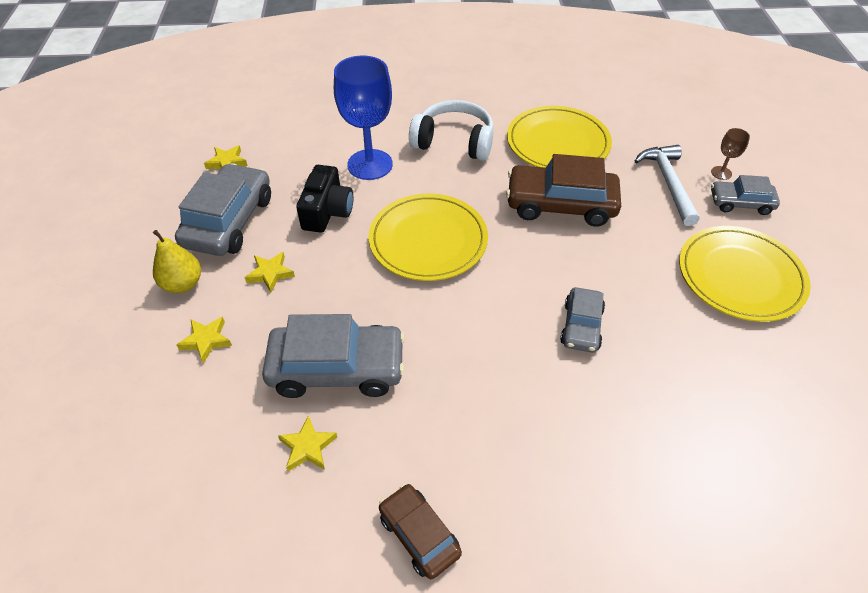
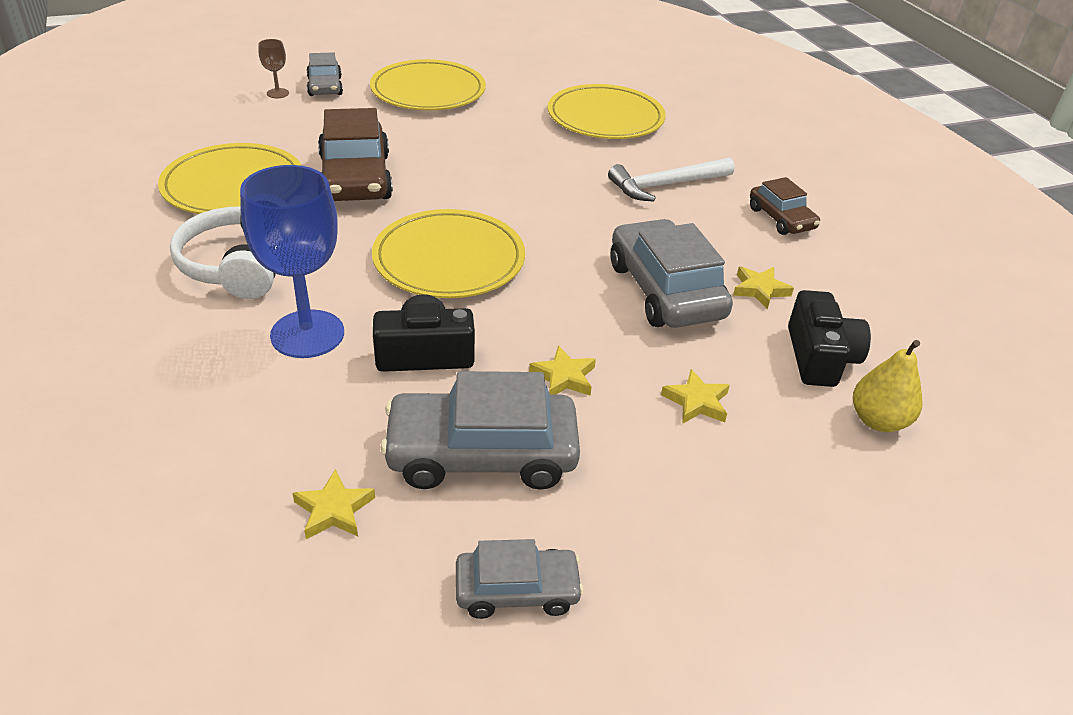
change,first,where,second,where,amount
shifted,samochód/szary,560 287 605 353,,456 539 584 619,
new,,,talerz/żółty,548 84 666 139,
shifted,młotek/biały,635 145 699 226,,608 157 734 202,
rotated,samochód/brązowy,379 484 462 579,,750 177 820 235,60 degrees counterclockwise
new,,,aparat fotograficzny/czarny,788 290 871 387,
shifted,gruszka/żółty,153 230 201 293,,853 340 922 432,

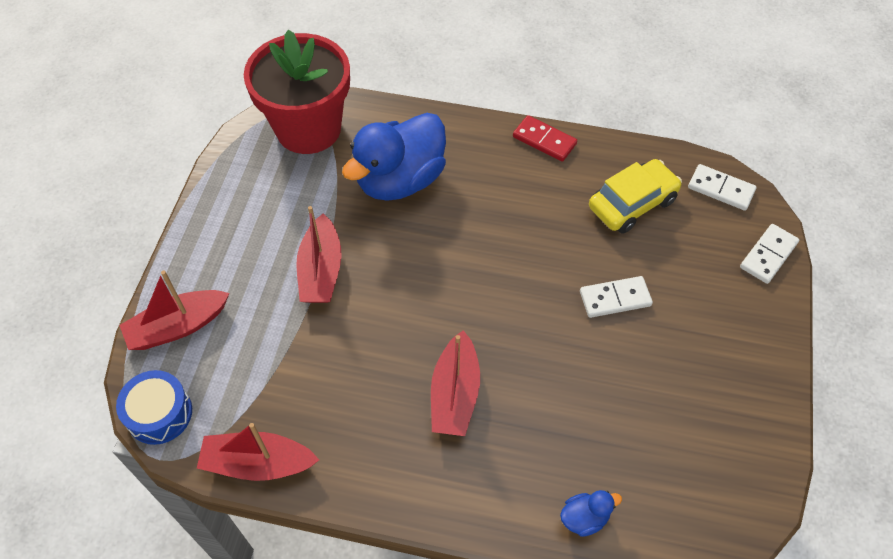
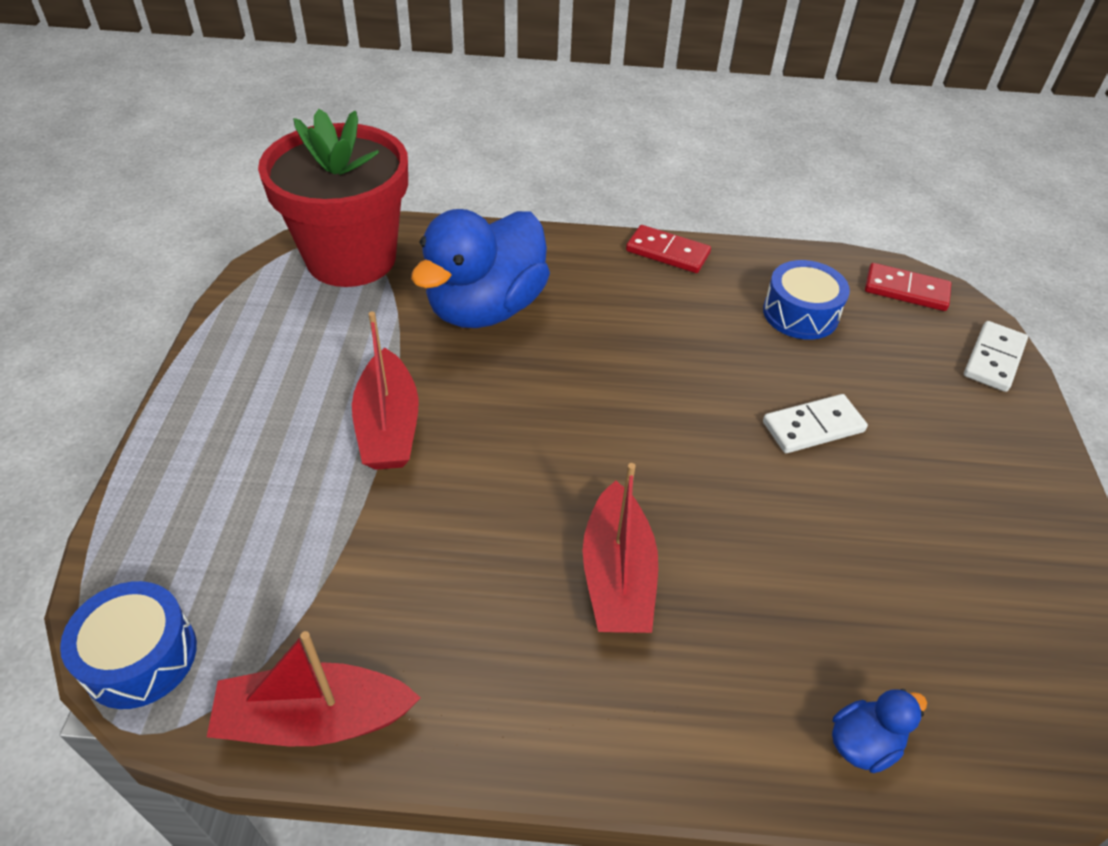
change,first,where,second,where,amount
swapped,samochód/żółty,589 159 682 234,bęben/niebieski,763 260 850 340,
repainted,kostka domina/biały,688 164 757 211,kostka domina/czerwony,865 263 952 311,
gone,łódka/czerwony,119 270 229 350,,,

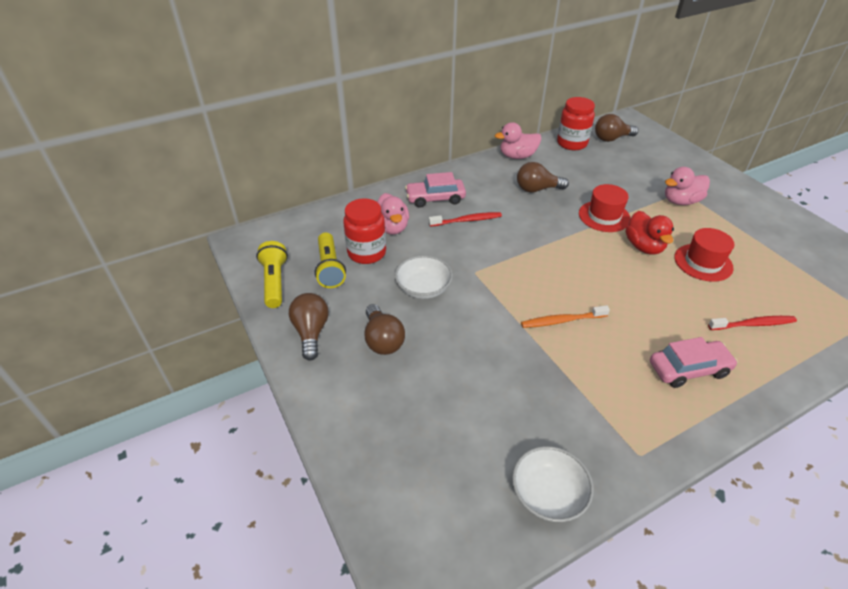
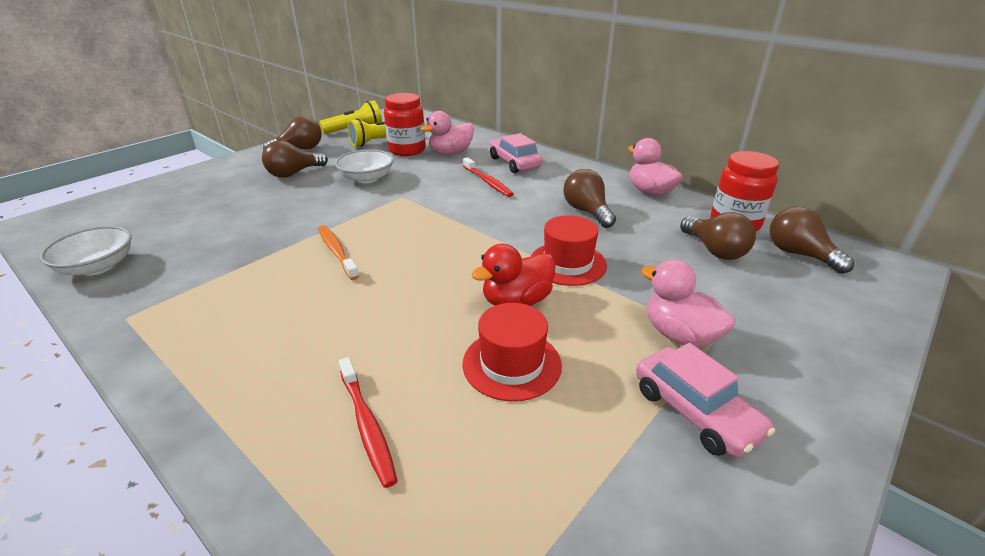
change,first,where,second,where,amount
shifted,samochód/różowy,650 337 738 388,,636 343 775 458,
new,,,żarówka/brązowy,680 212 756 260,

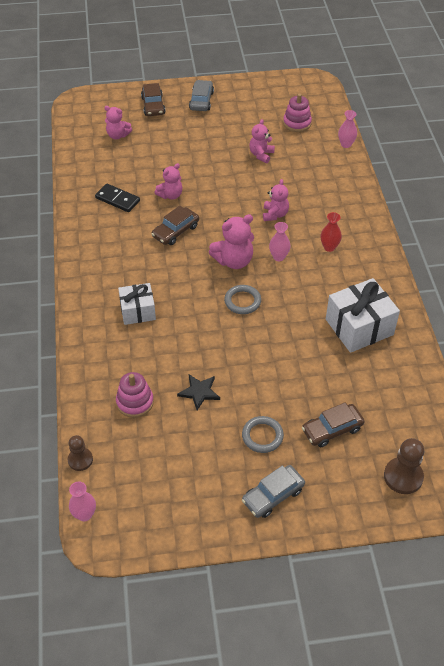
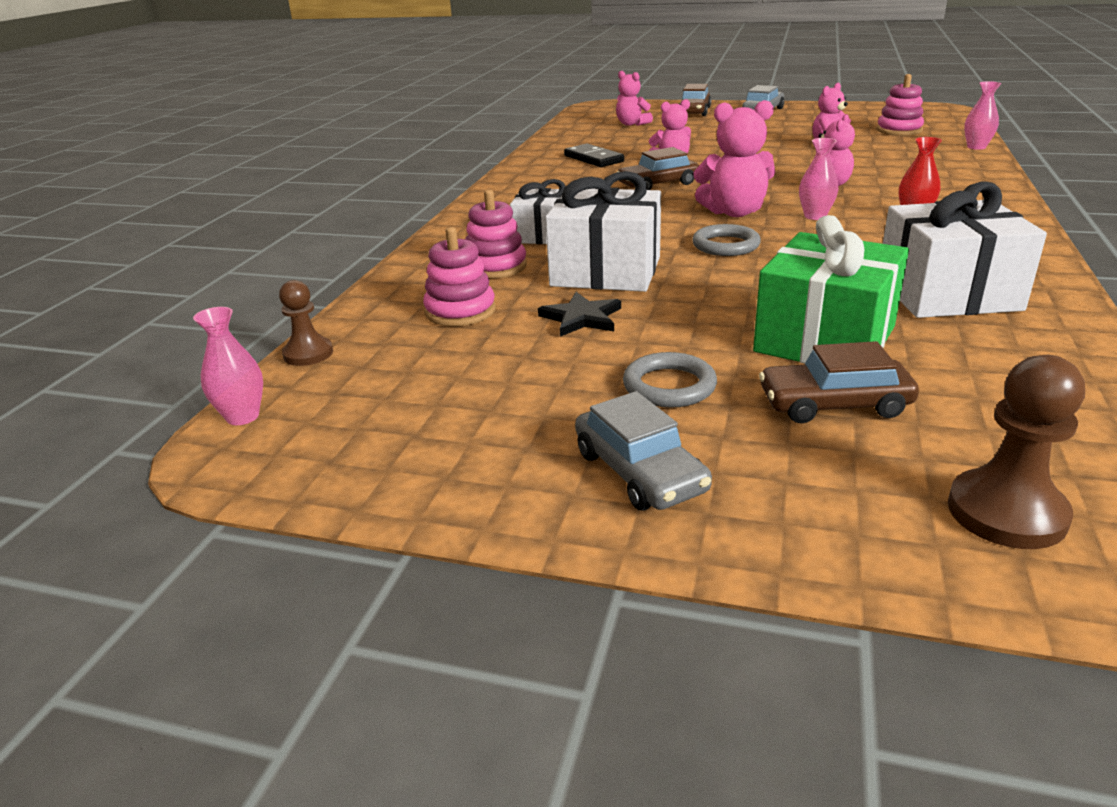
change,first,where,second,where,amount
new,,,zabawka nakładanka/różowy,465 190 527 279,
new,,,prezent/biały,545 171 661 292,
rotated,samochód/szary,242 465 305 518,,575 391 712 511,105 degrees counterclockwise
new,,,prezent/zielony,753 215 909 364,

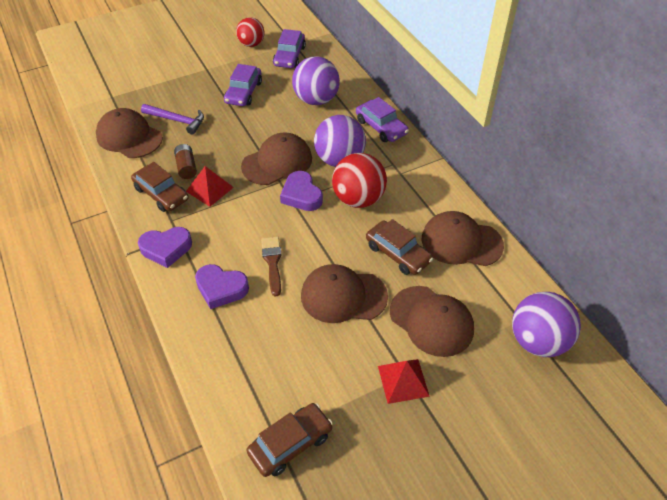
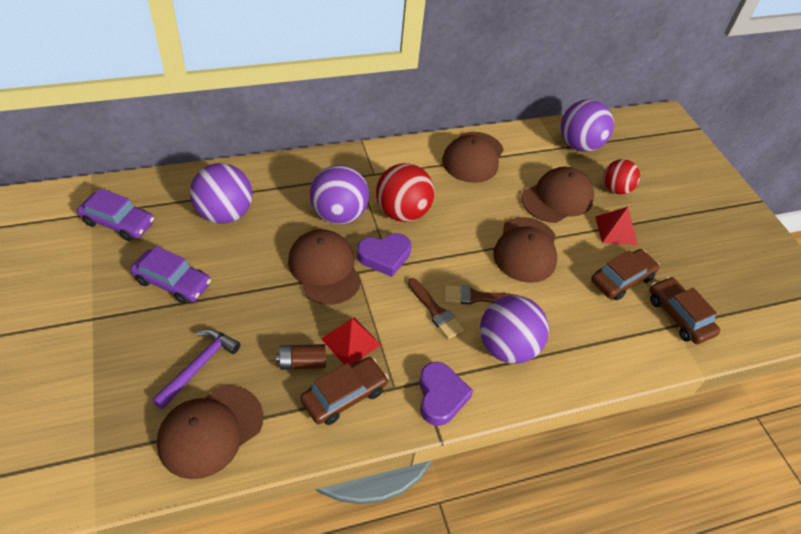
change,first,where,second,where,amount
new,,,pędzel/brązowy,408 278 464 339,
swapped,serce/fioletowy,195 264 249 309,piłka/fioletowy,480 295 549 364,
shifted,samochód/brązowy,366 219 433 275,,591 249 660 300,
shifted,piłka/czerwony,236 17 264 47,,603 159 640 194,
gone,samochód/fioletowy,356 97 409 142,,,

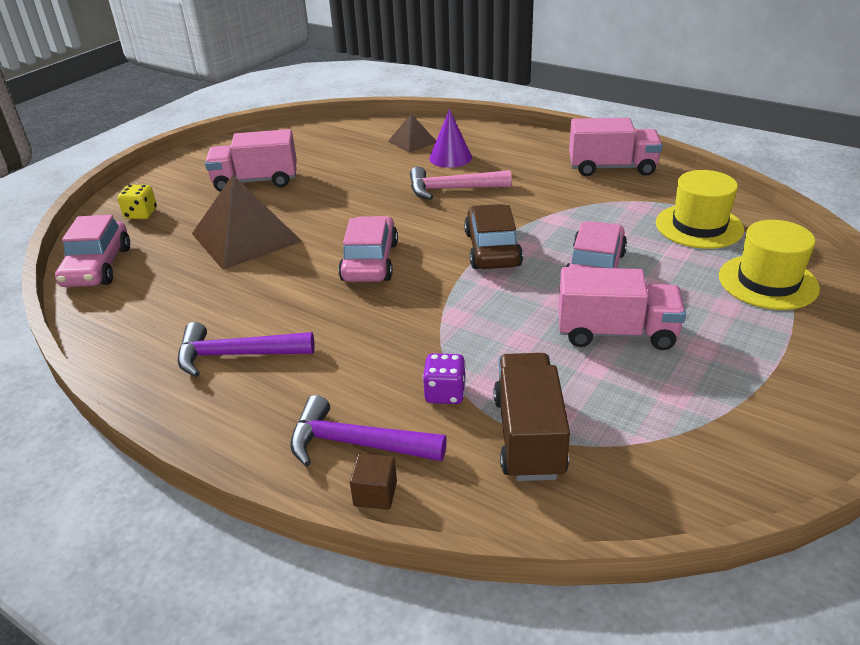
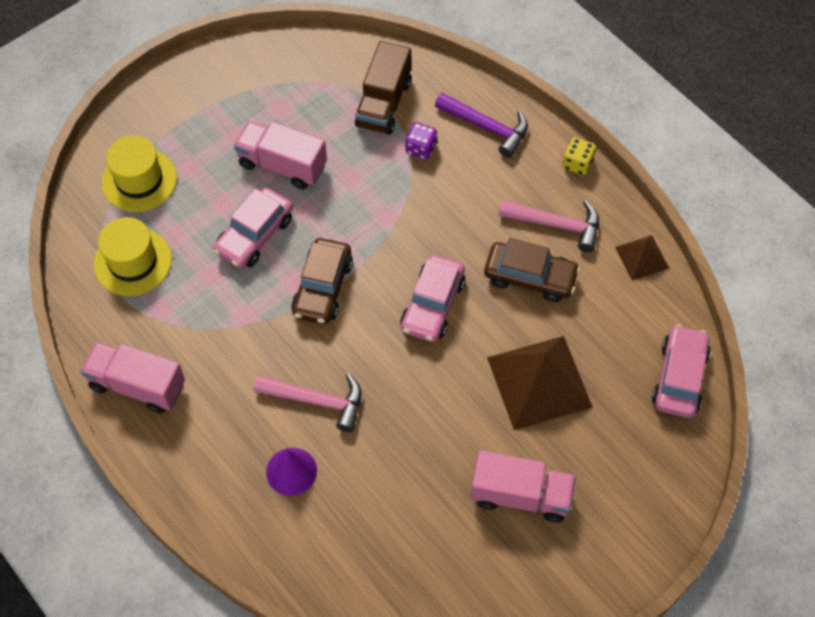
change,first,where,second,where,amount
new,,,samochód/brązowy,484 238 580 302,
repainted,młotek/fioletowy,178 322 314 377,młotek/różowy,498 200 599 252,
shifted,kostka do gry/żółty,117 185 157 219,,563 137 596 175,
shifted,piramida/brązowy,388 114 436 153,,615 235 669 281,
gone,sześcian/brązowy,350 454 397 510,,,

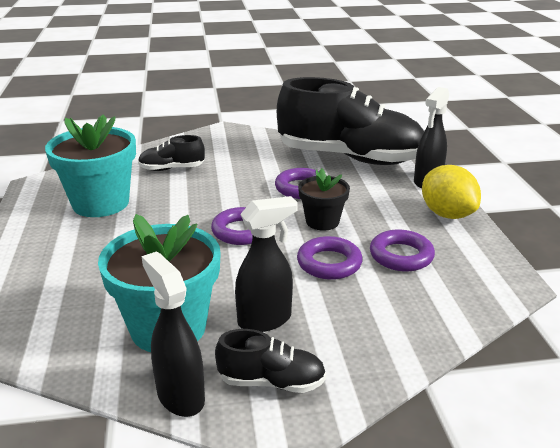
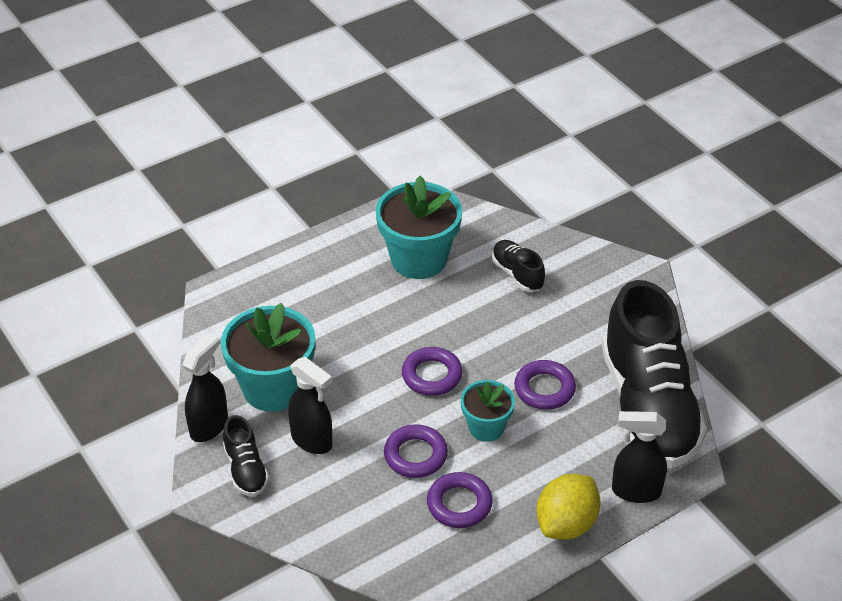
change,first,where,second,where,amount
repainted,doniczka/czarny,298 168 350 230,doniczka/turkusowy,461 380 515 442,

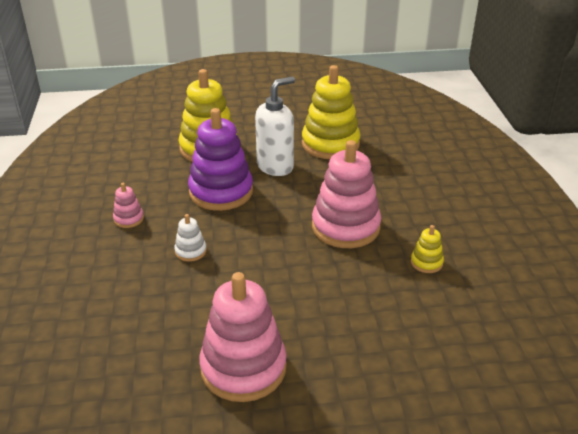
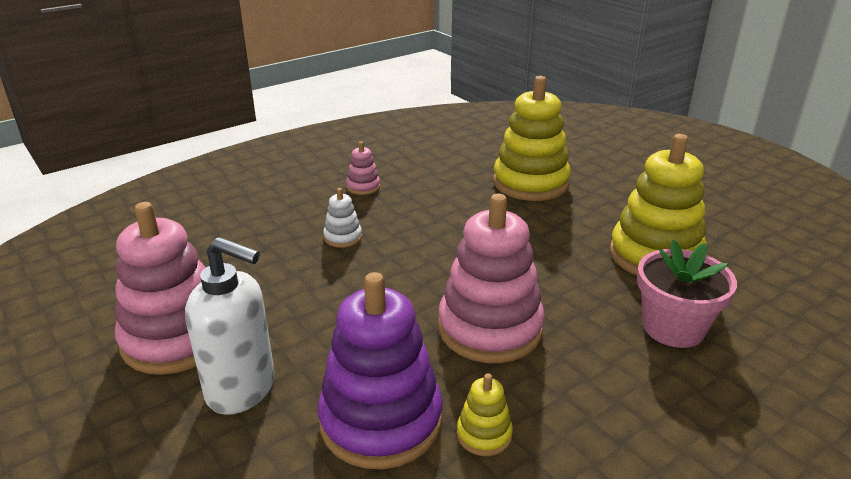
change,first,where,second,where,amount
shifted,dozownik mydła/biały,255 77 295 176,,185 237 275 415,
shifted,zabawka nakładanka/fioletowy,188 108 253 211,,317 272 442 469,
new,,,doniczka/różowy,637 240 737 348,

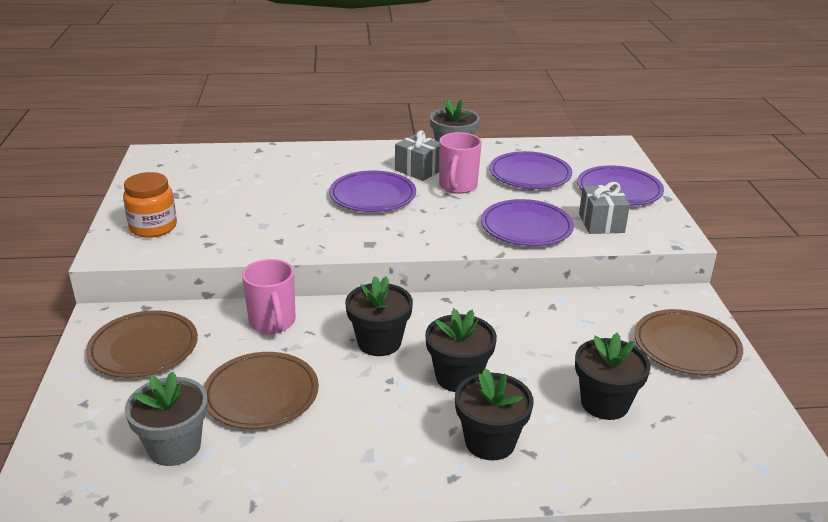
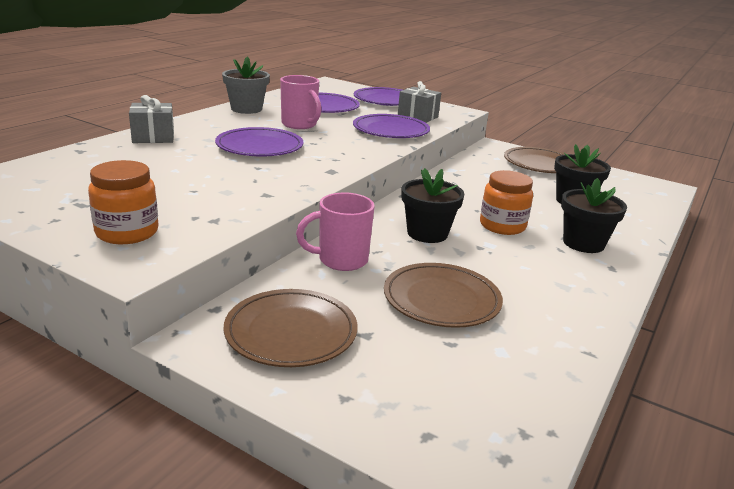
change,first,where,second,where,amount
shifted,prezent/szary,395 130 439 181,,129 95 174 143,
rotated,kubek/różowy,242 259 296 334,,296 192 375 271,150 degrees clockwise
swapped,doniczka/czarny,425 309 497 392,słoik/pomarańczowy,480 170 533 235,
gone,doniczka/szary,125 371 208 466,,,

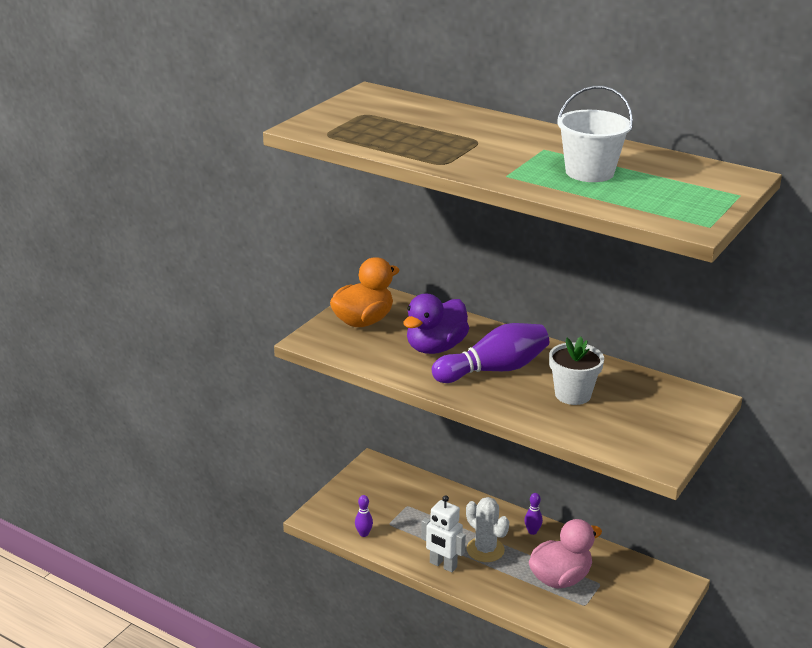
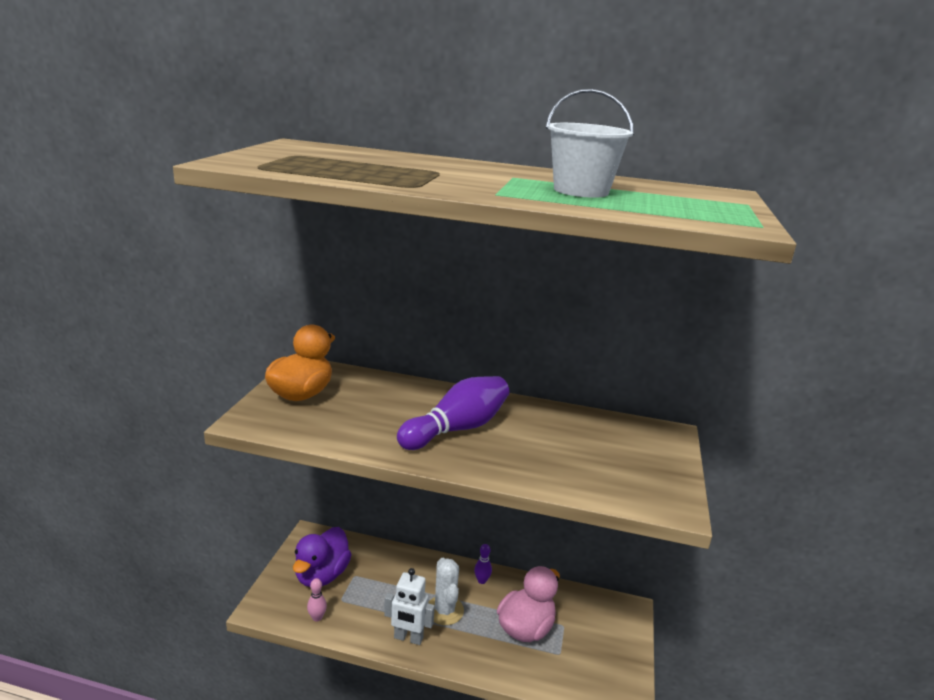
change,first,where,second,where,amount
shifted,kaczka/fioletowy,404 294 469 354,,293 527 352 587,
repainted,kręgiel/fioletowy,355 495 373 537,kręgiel/różowy,307 578 327 621,
rotated,kaktus/biały,466 497 509 562,,428 558 464 625,45 degrees clockwise
gone,doniczka/biały,549 336 604 405,,,

